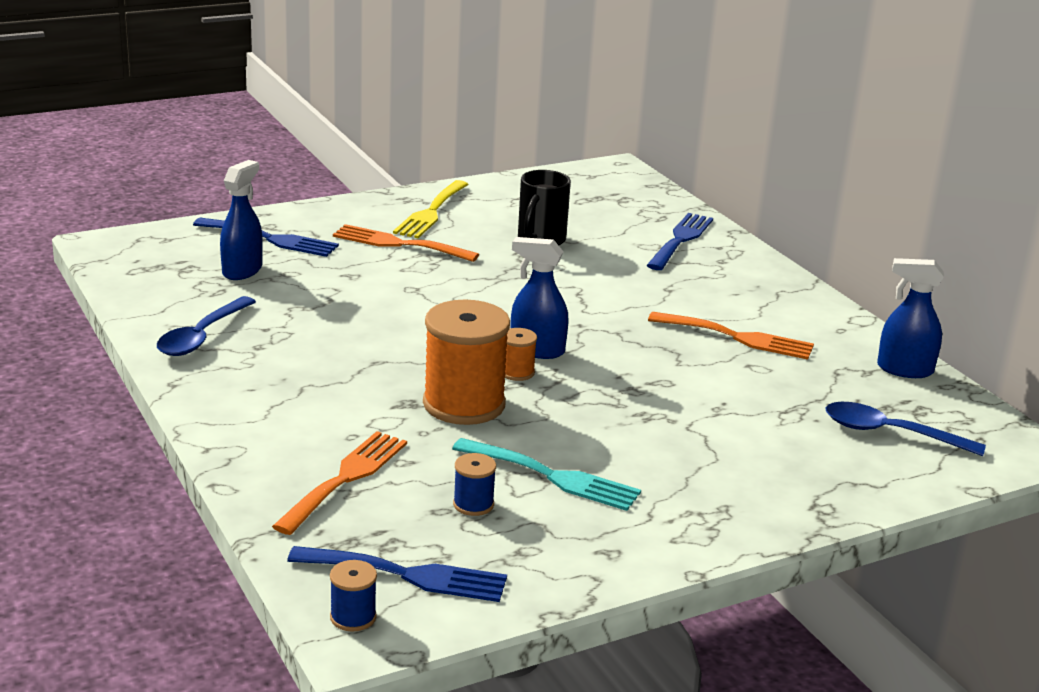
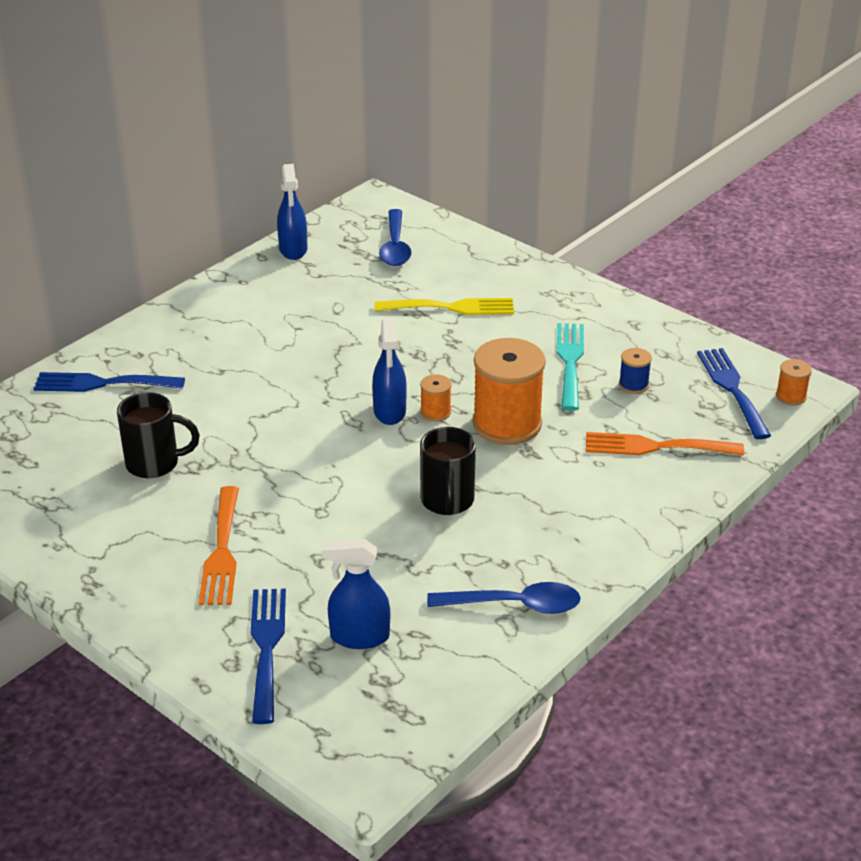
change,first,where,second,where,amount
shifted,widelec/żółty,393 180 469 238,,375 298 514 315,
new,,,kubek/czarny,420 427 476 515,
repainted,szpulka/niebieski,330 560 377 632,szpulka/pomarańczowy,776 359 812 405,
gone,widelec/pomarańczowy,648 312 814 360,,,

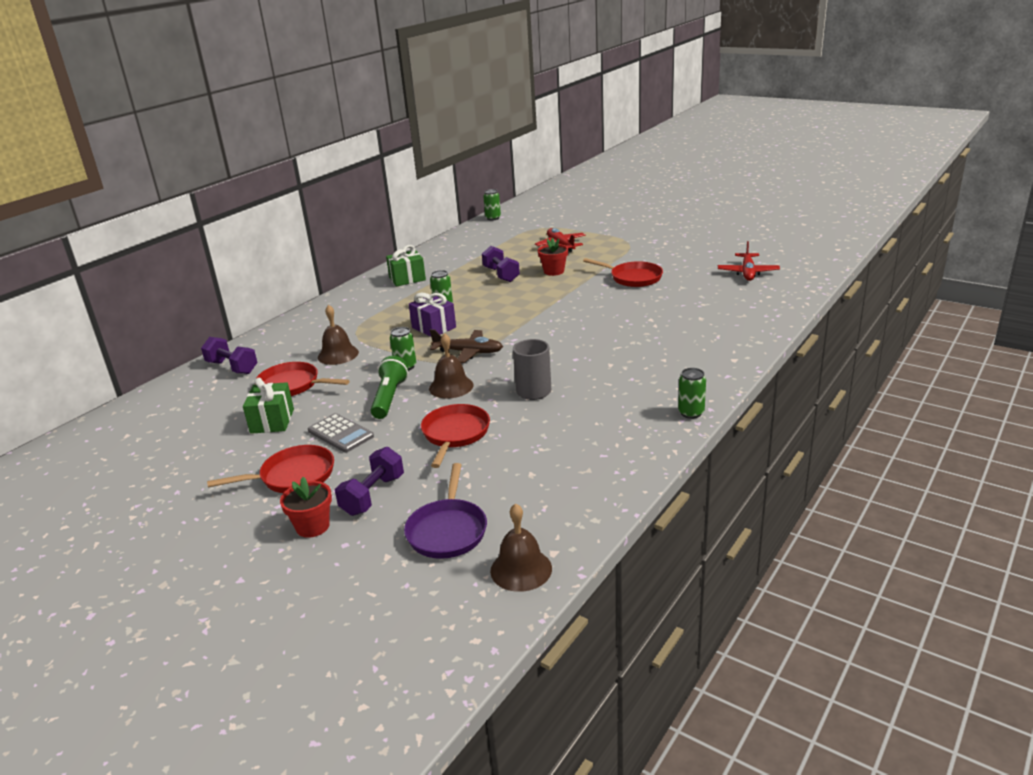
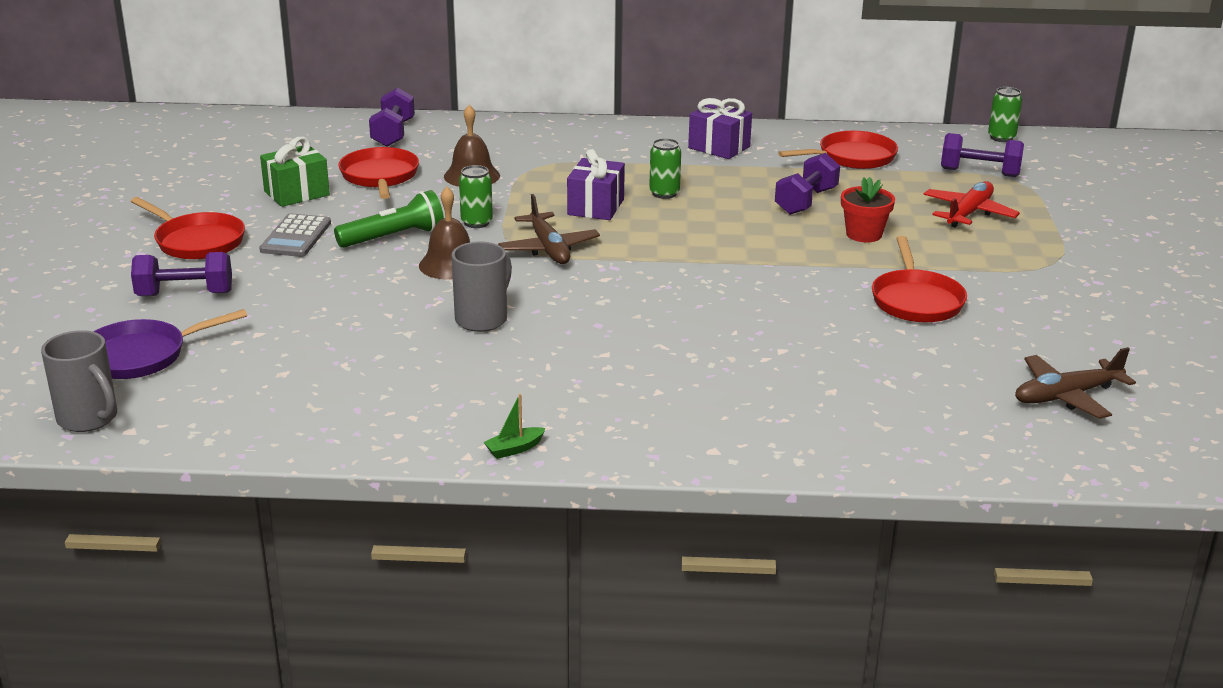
change,first,where,second,where,amount
swapped,dzwonek/brązowy,490 503 552 592,kubek/szary,41 330 117 432,
swapped,puszka/zielony,678 368 706 419,łódka/zielony,484 394 546 459,
repainted,prezent/zielony,386 245 426 287,prezent/fioletowy,688 98 752 159,
shifted,patelnia/czerwony,421 404 490 468,,778 131 898 169,
new,,,hantel/fioletowy,941 133 1024 177,
repainted,samolot/czerwony,718 241 780 281,samolot/brązowy,1015 347 1136 419,
gone,doniczka/czerwony,280 477 332 538,,,

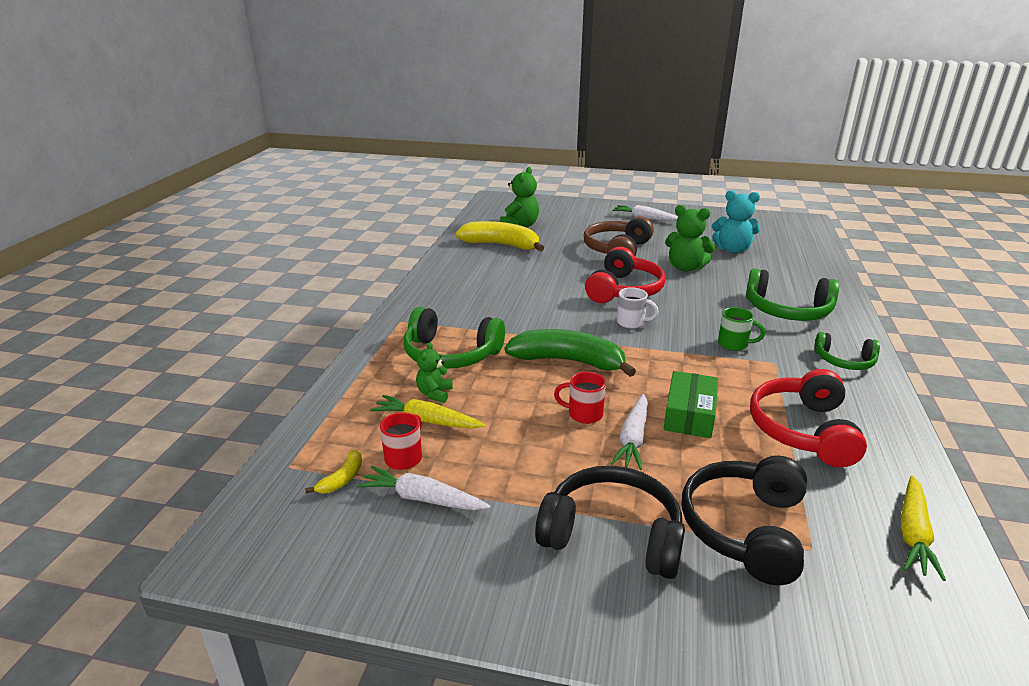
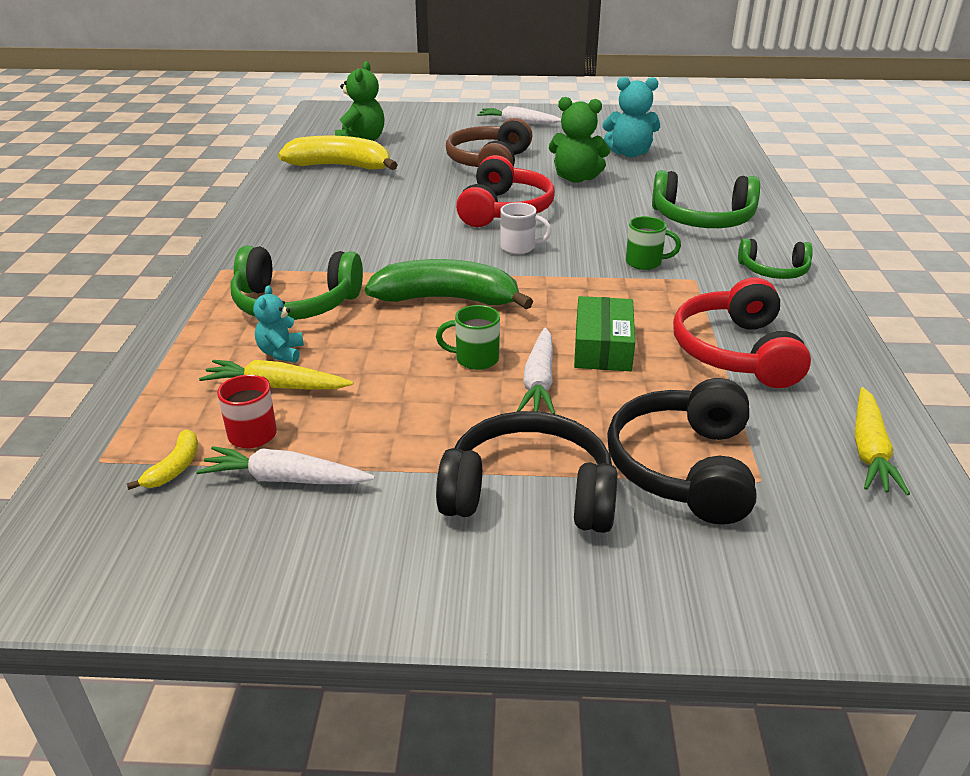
change,first,where,second,where,amount
repainted,miś/zielony,416 342 453 403,miś/turkusowy,253 285 304 363,
repainted,kubek/czerwony,554 372 606 424,kubek/zielony,436 305 500 370,

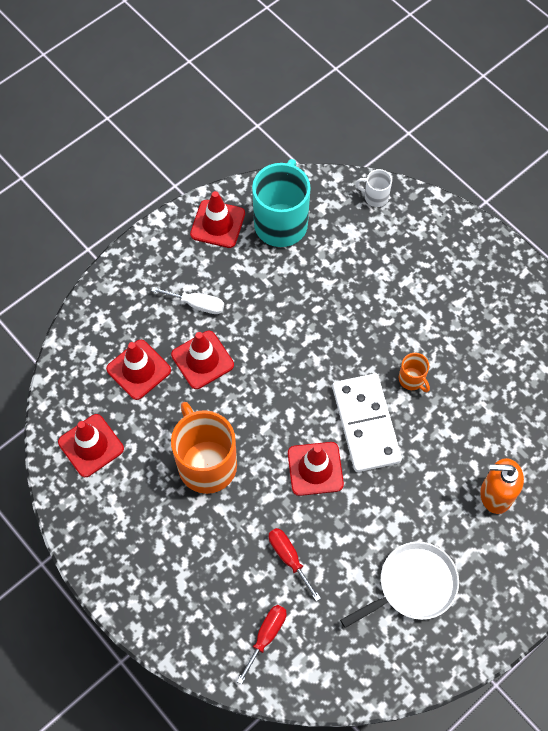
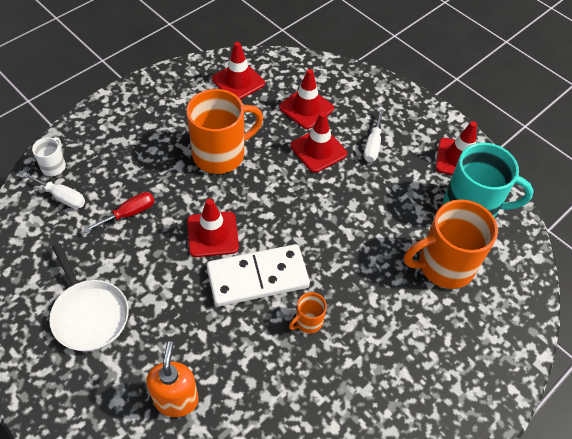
change,first,where,second,where,amount
repainted,śrubokręt/czerwony,237 605 287 685,śrubokręt/biały,22 172 85 209,
shifted,kubek/biały,355 169 392 207,,32 137 66 176,
new,,,kubek/pomarańczowy,404 199 498 289,

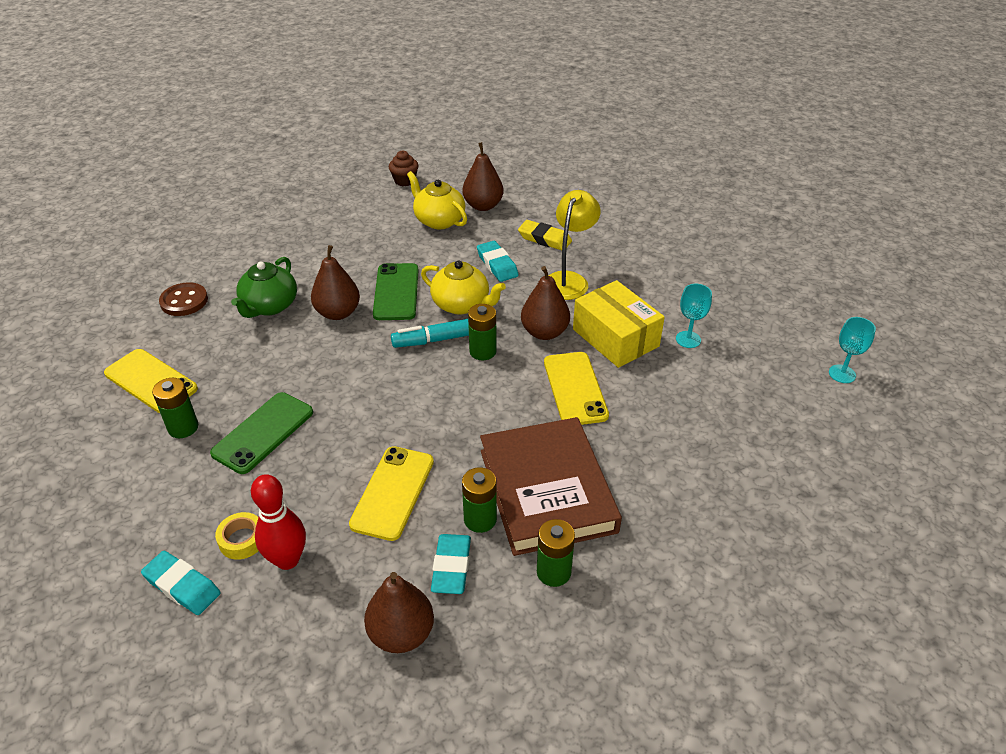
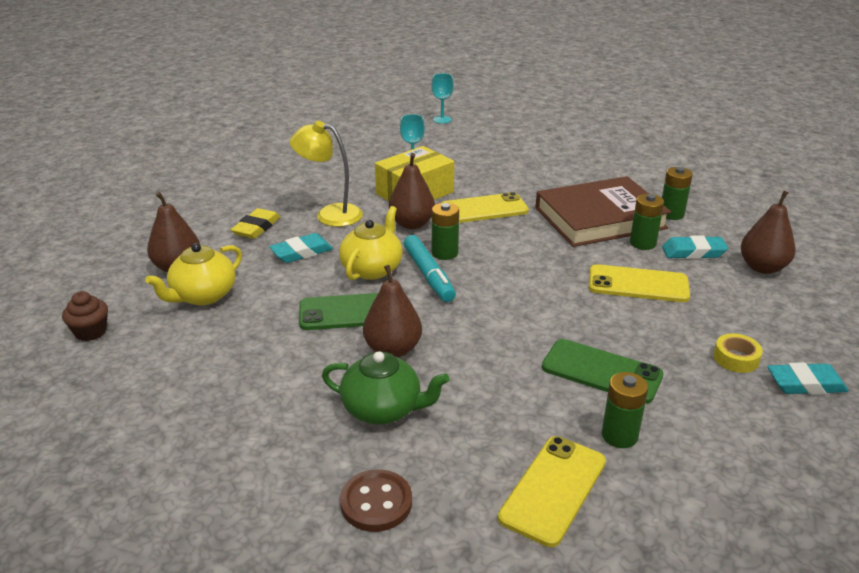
change,first,where,second,where,amount
rotated,gumka do mazania/turkusowy,141 551 220 615,,767 362 848 395,60 degrees clockwise
gone,kręgiel/czerwony,251 474 306 570,,,

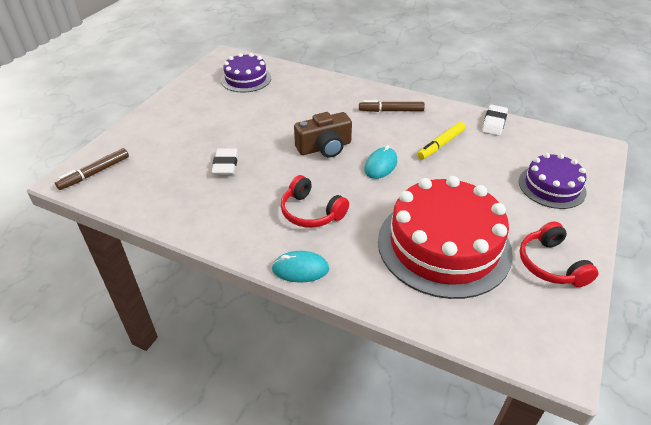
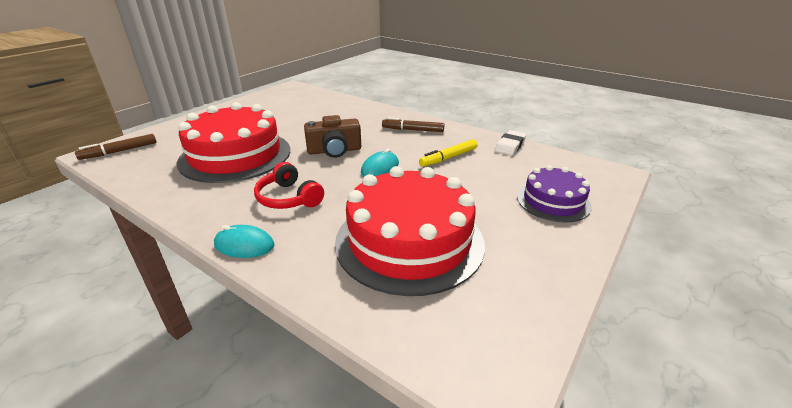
change,first,where,second,where,amount
swapped,gumka do mazania/biały,212 148 238 175,tort/czerwony,177 102 290 183,
gone,tort/fioletowy,221 53 271 93,,,
gone,słuchawki/czerwony,520 221 598 287,,,

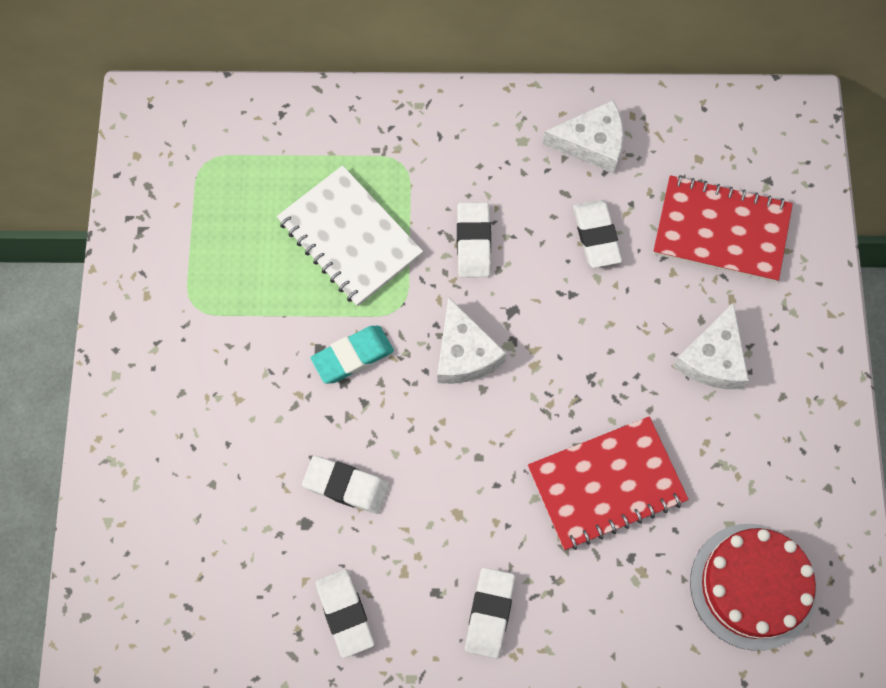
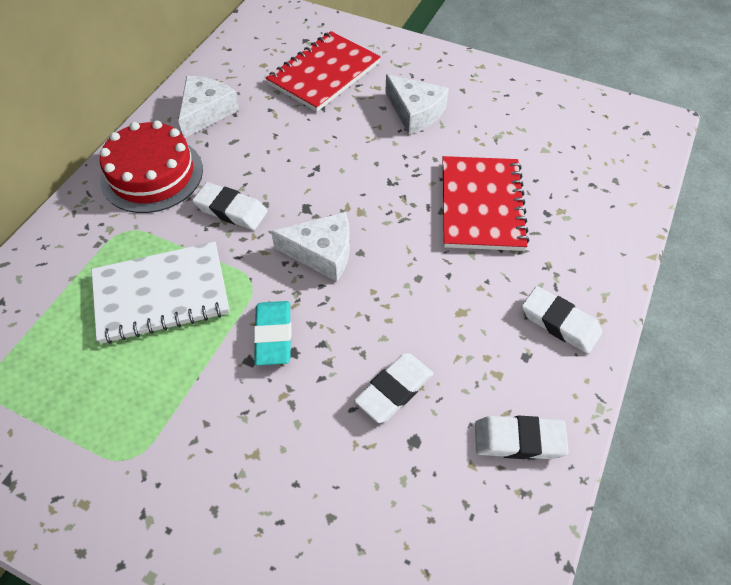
change,first,where,second,where,amount
shifted,tort/czerwony,690 524 817 651,,100 121 203 213,
gone,gumka do mazania/biały,573 200 622 268,,,

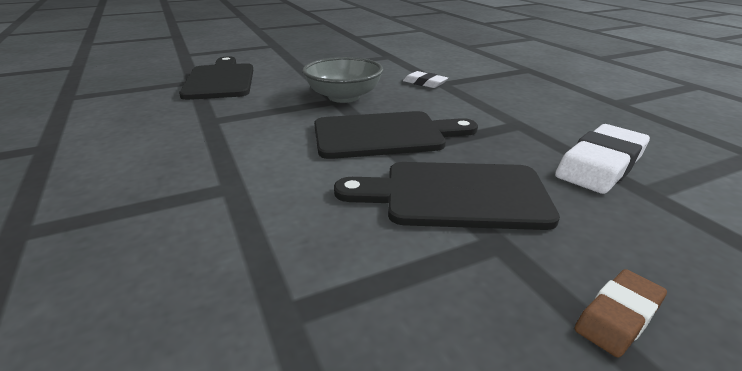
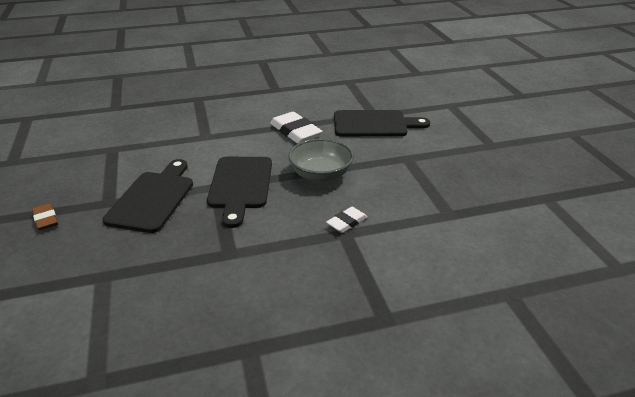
change,first,where,second,where,amount
shifted,gumka do mazania/biały,555 124 650 194,,270 112 323 144,

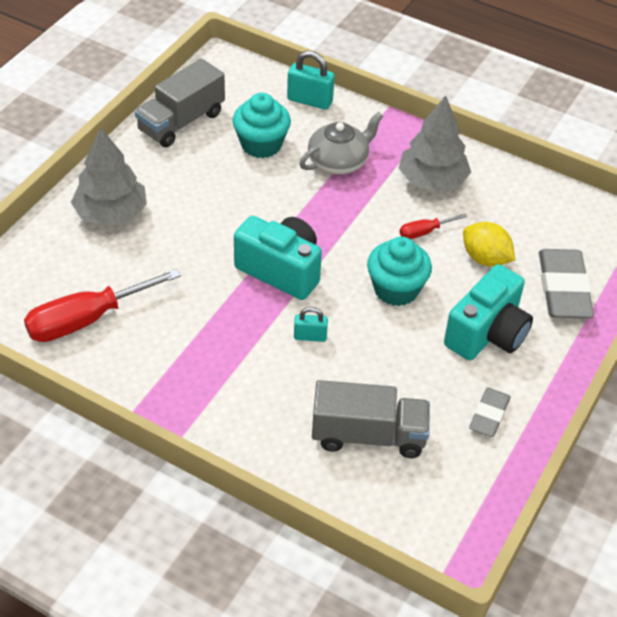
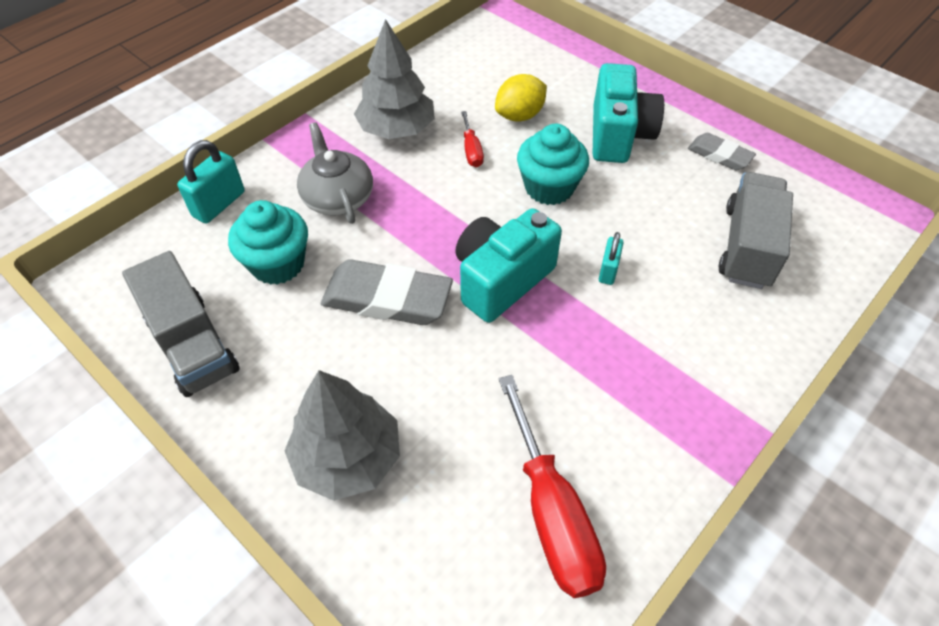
change,first,where,second,where,amount
shifted,gumka do mazania/szary,539 249 594 319,,321 259 453 325,
rotated,aparat fotograficzny/turkusowy,444 264 533 360,,593 63 664 163,45 degrees clockwise

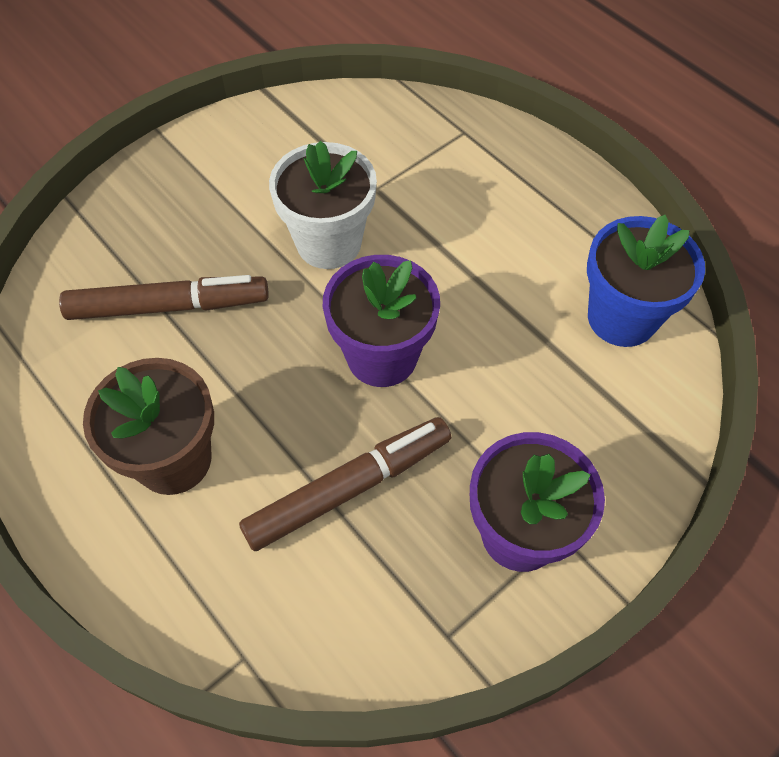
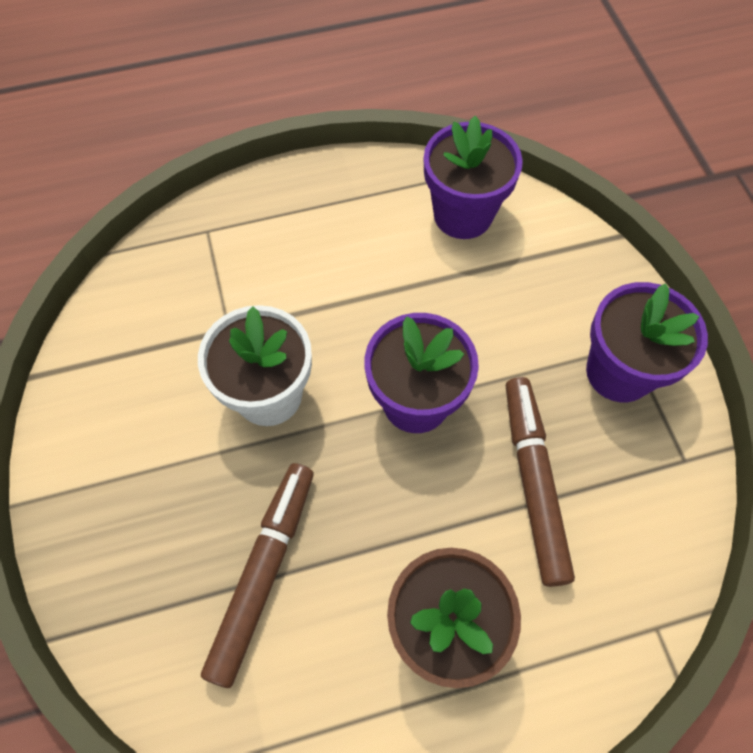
change,first,where,second,where,amount
repainted,doniczka/niebieski,587 215 705 347,doniczka/fioletowy,424 116 523 239,

